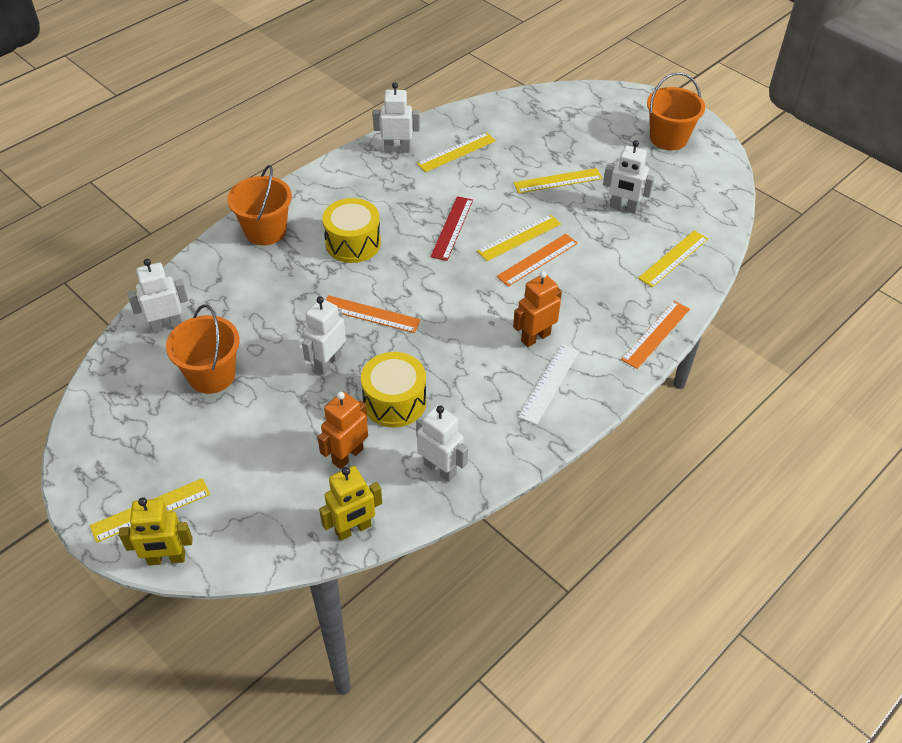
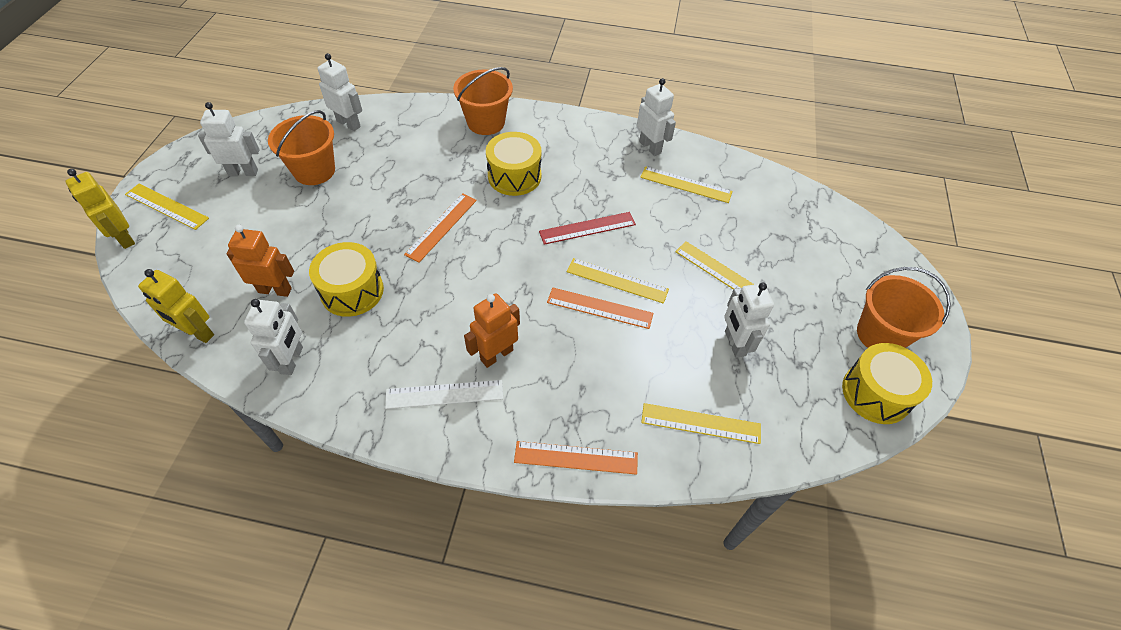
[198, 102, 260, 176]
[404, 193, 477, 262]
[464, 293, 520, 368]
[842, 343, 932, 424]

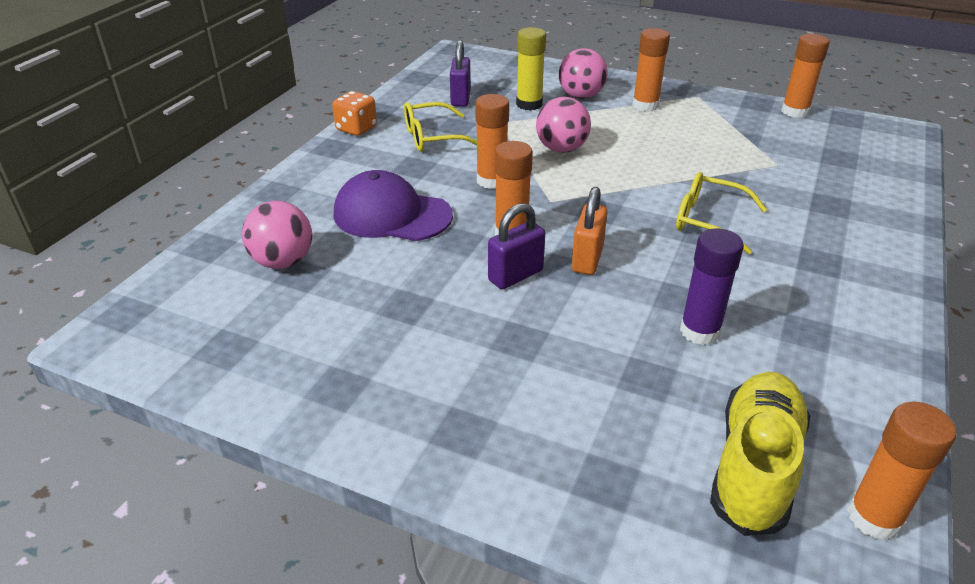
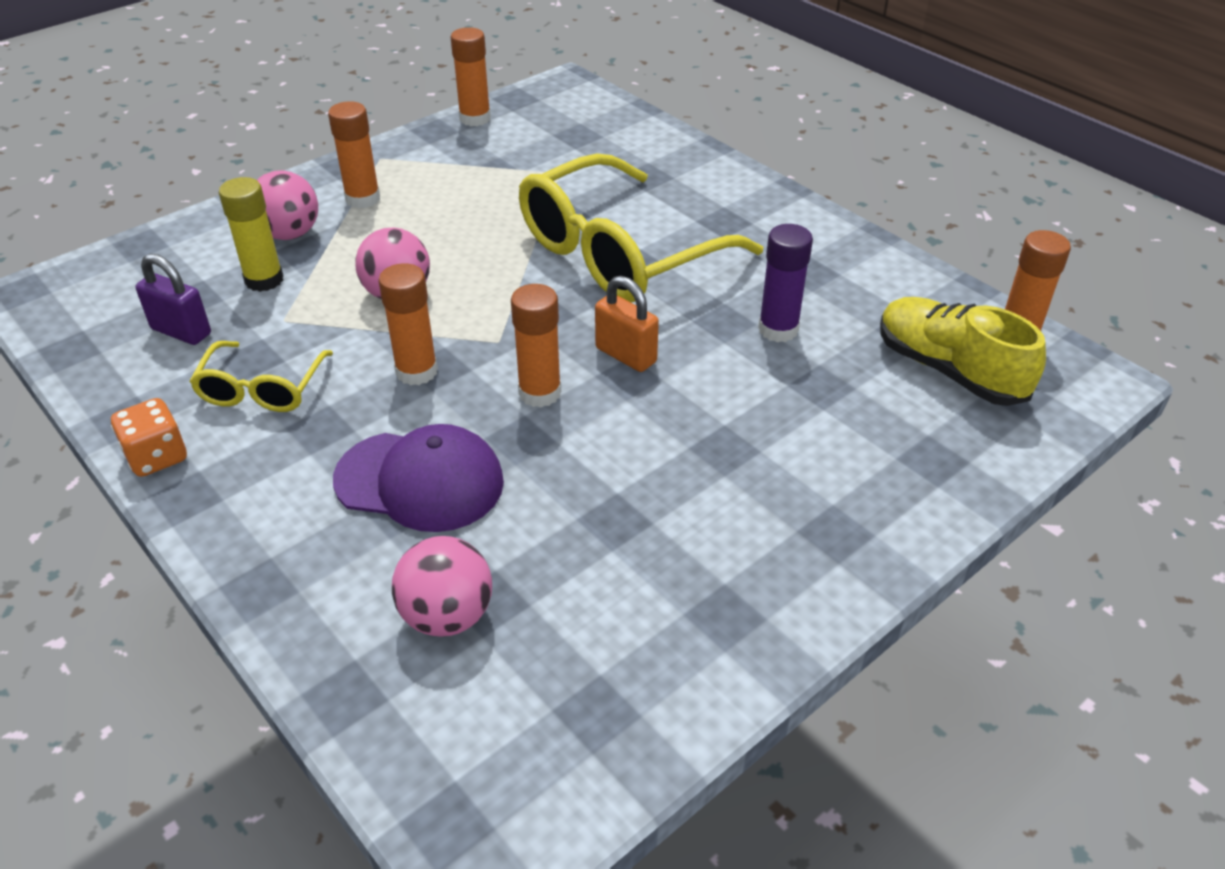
[333, 424, 504, 532]
[519, 153, 763, 303]
[488, 203, 545, 289] (first image)

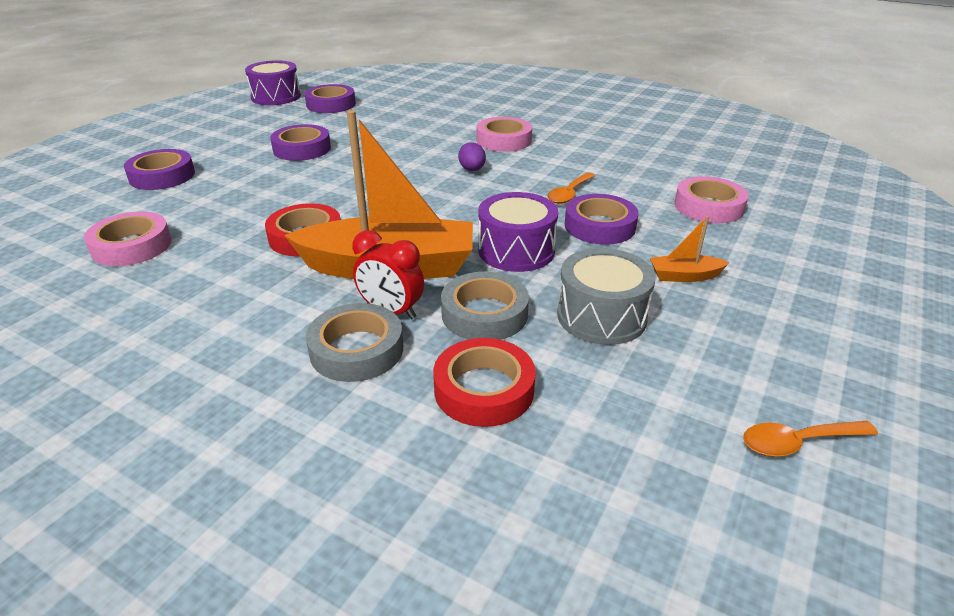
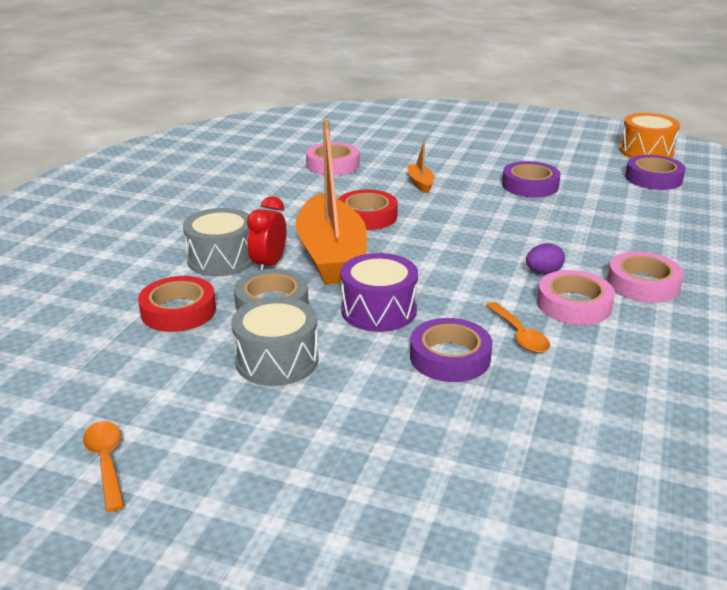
[183, 208, 254, 276]
[407, 141, 434, 193]
[486, 302, 550, 353]
[537, 270, 615, 325]
[619, 113, 680, 158]
[124, 149, 195, 190] (first image)

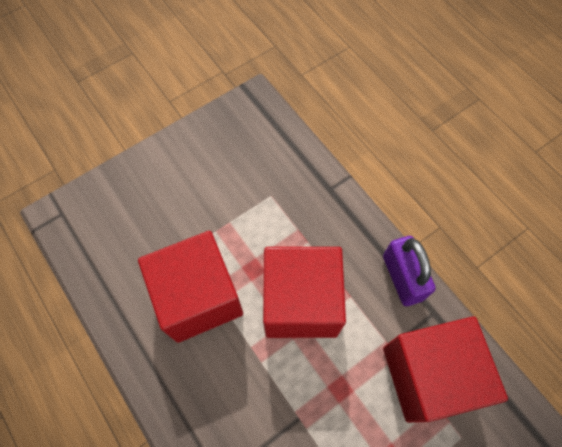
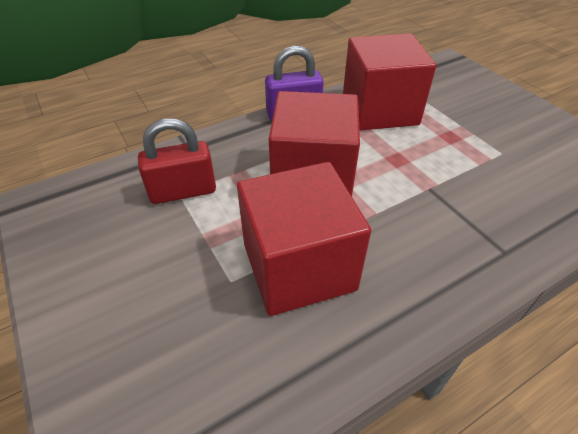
[138, 118, 216, 204]

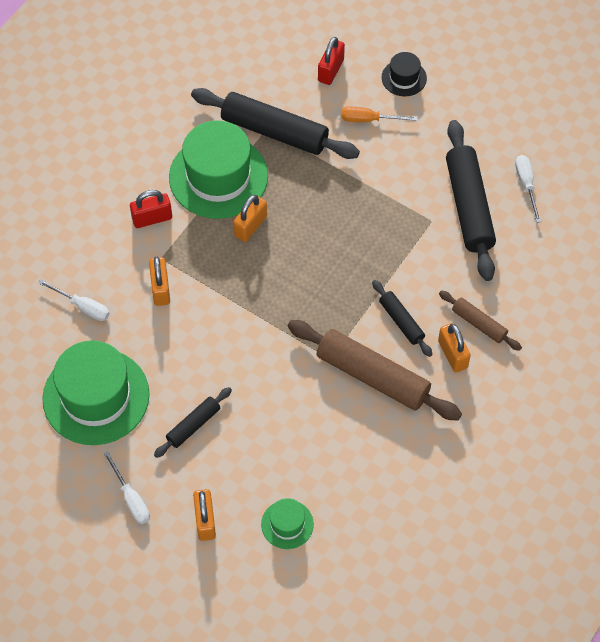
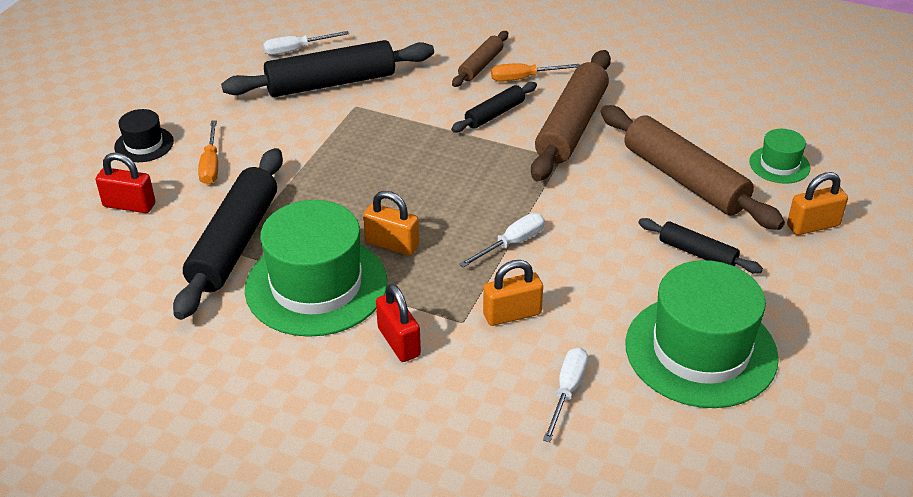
[459, 213, 545, 268]
[491, 63, 580, 82]
[600, 105, 785, 230]

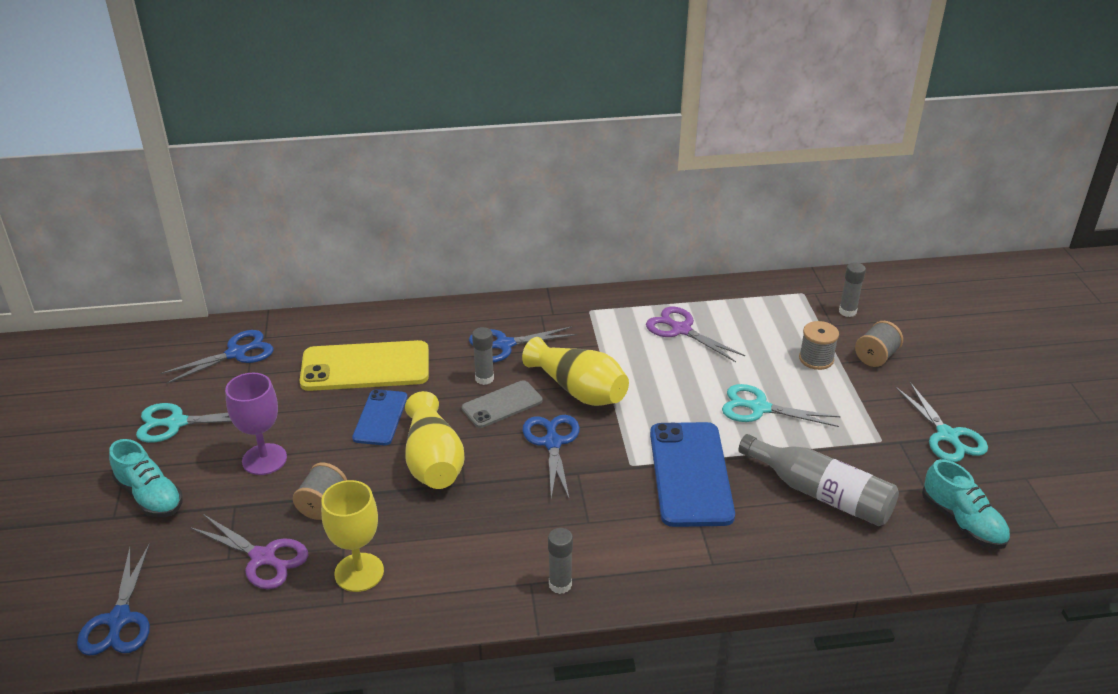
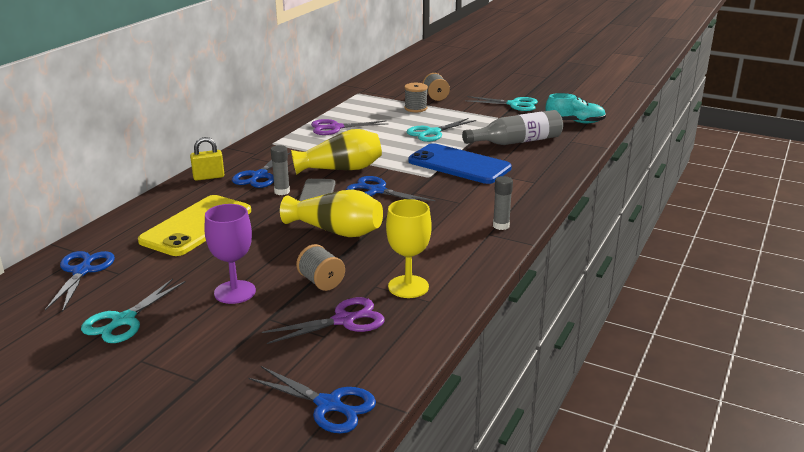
[190, 137, 224, 181]
[109, 439, 183, 517] (first image)
[352, 389, 407, 445] (first image)
[839, 263, 866, 317] (first image)

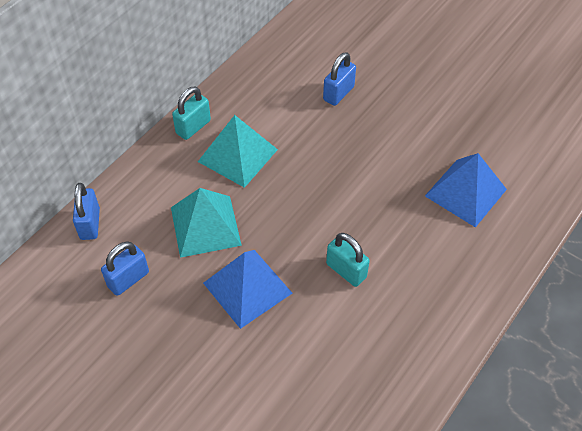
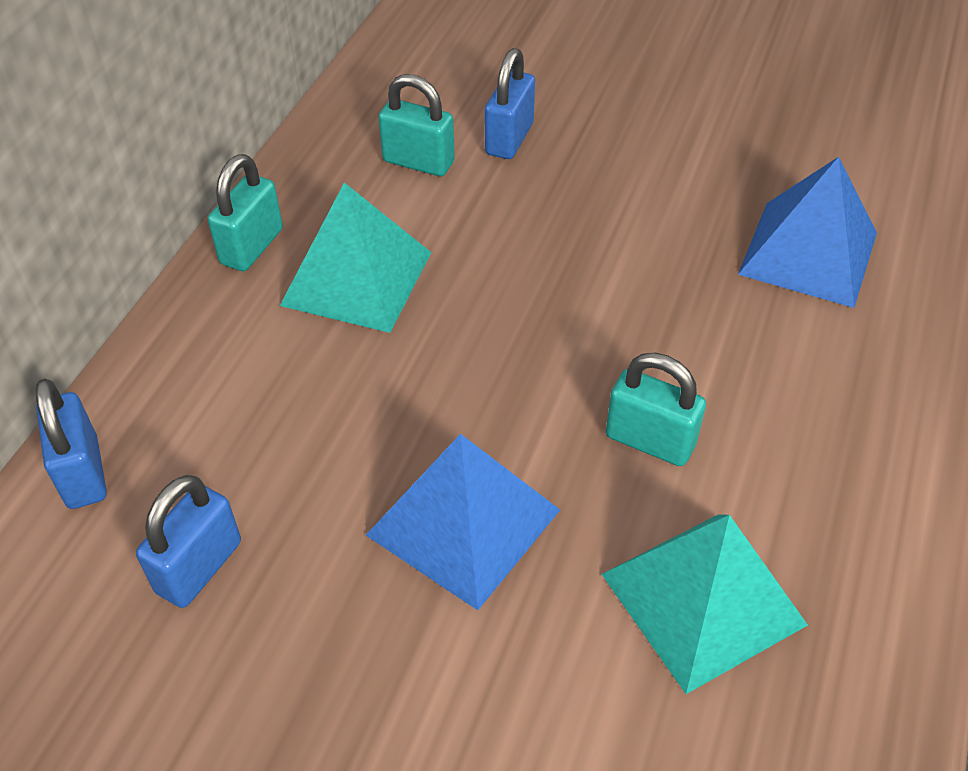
[378, 74, 455, 176]
[602, 514, 808, 694]

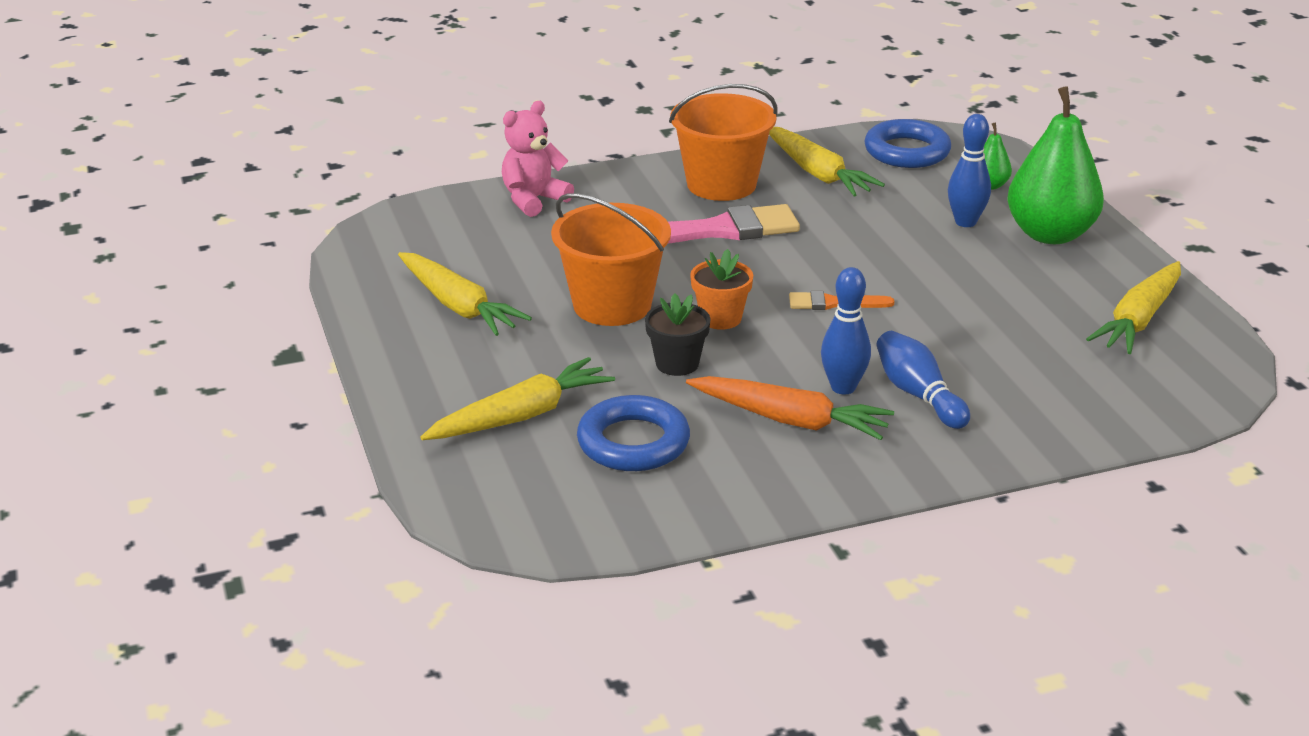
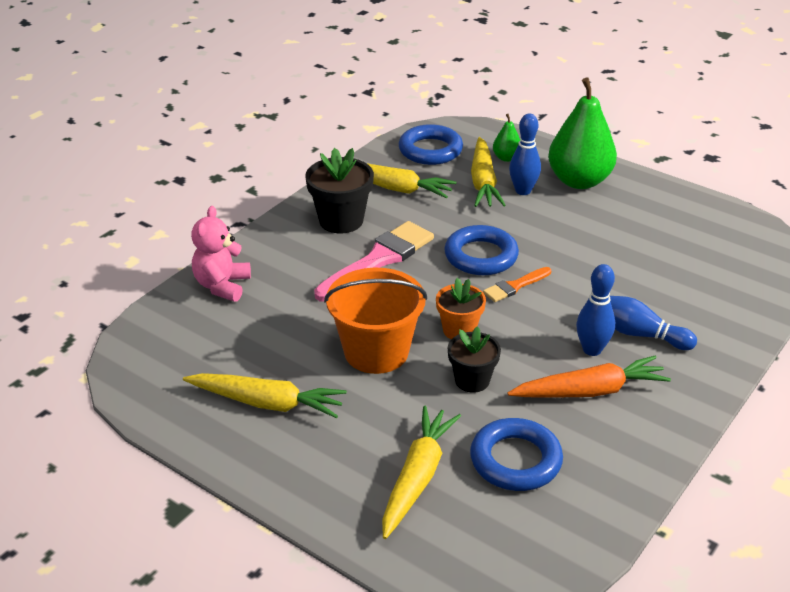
[305, 148, 374, 233]
[444, 225, 519, 275]
[471, 137, 506, 207]

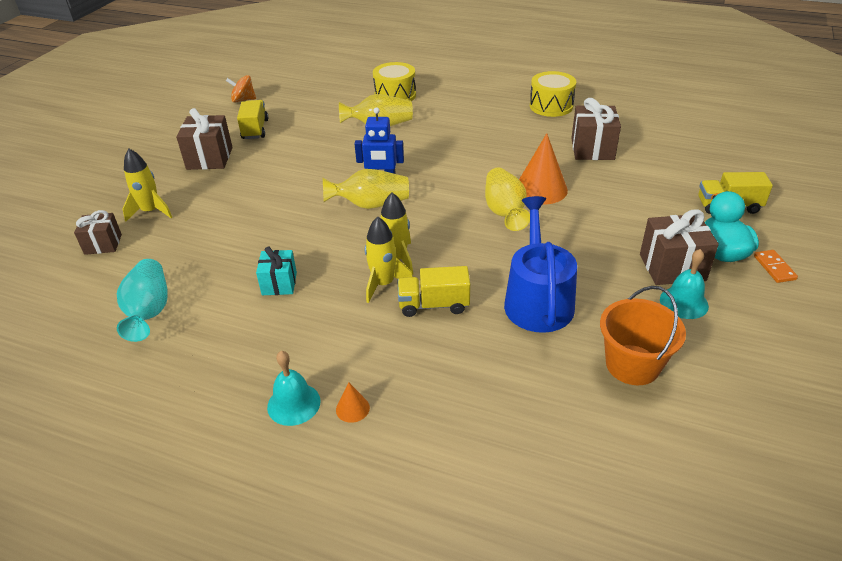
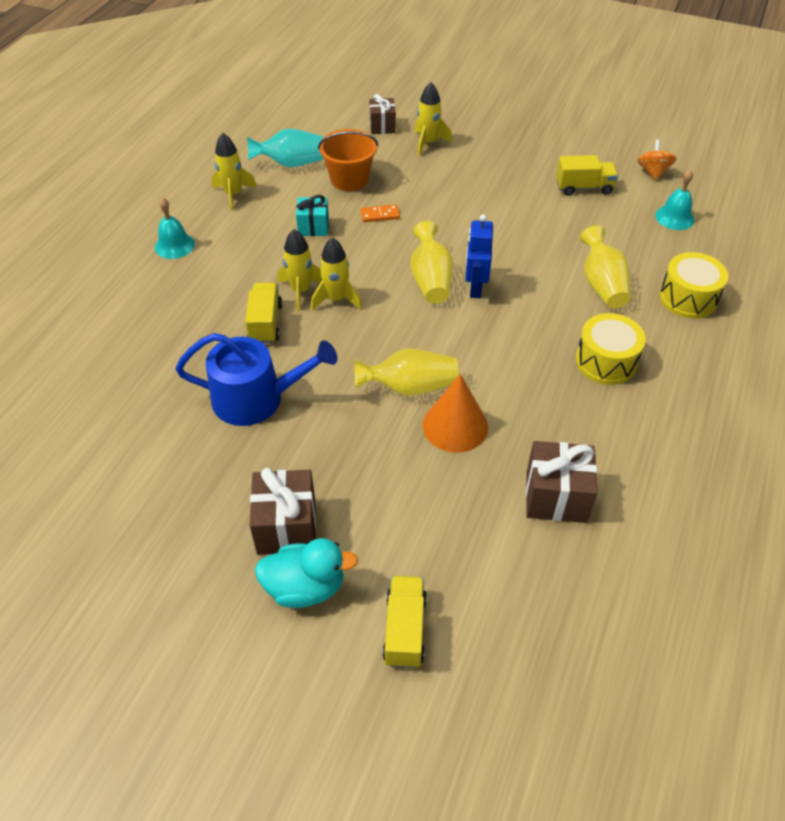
[211, 133, 257, 211]
[318, 129, 378, 191]
[361, 204, 400, 222]
[576, 313, 646, 385]
[655, 170, 694, 230]
[176, 108, 233, 170] (first image)
[336, 382, 370, 423] (first image)

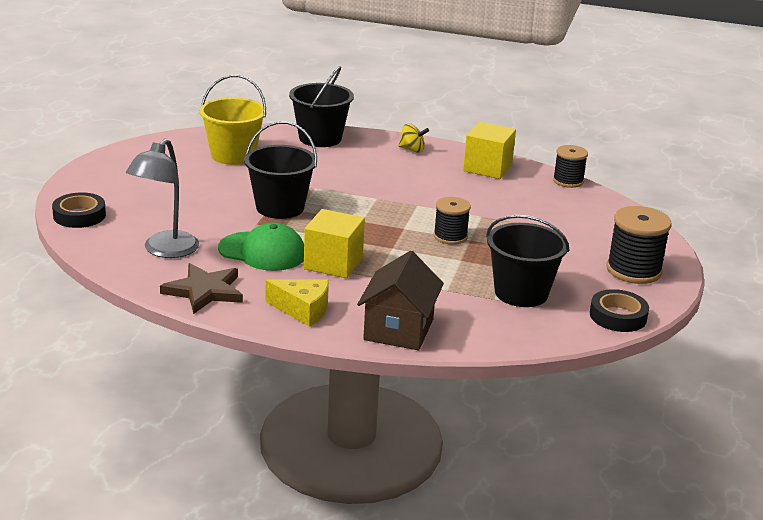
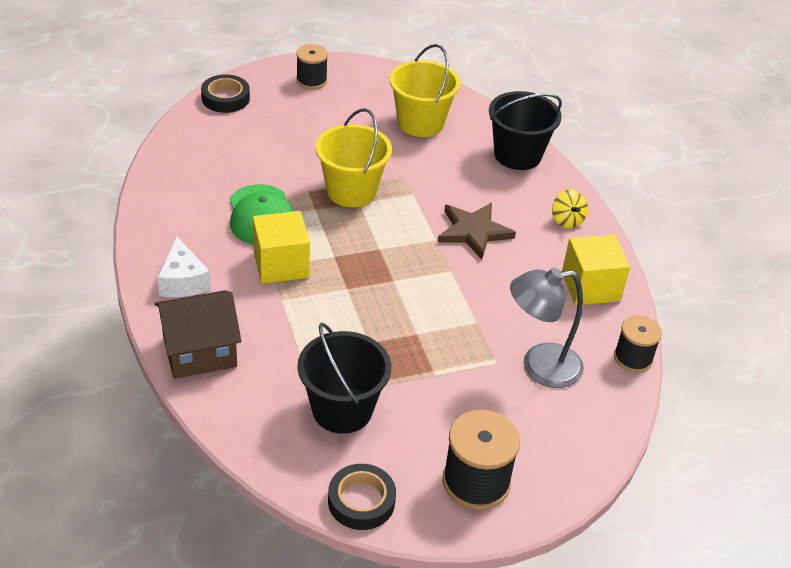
[157, 236, 211, 297]
[296, 44, 328, 89]
[315, 108, 392, 207]
[438, 203, 516, 260]
[510, 268, 584, 388]

